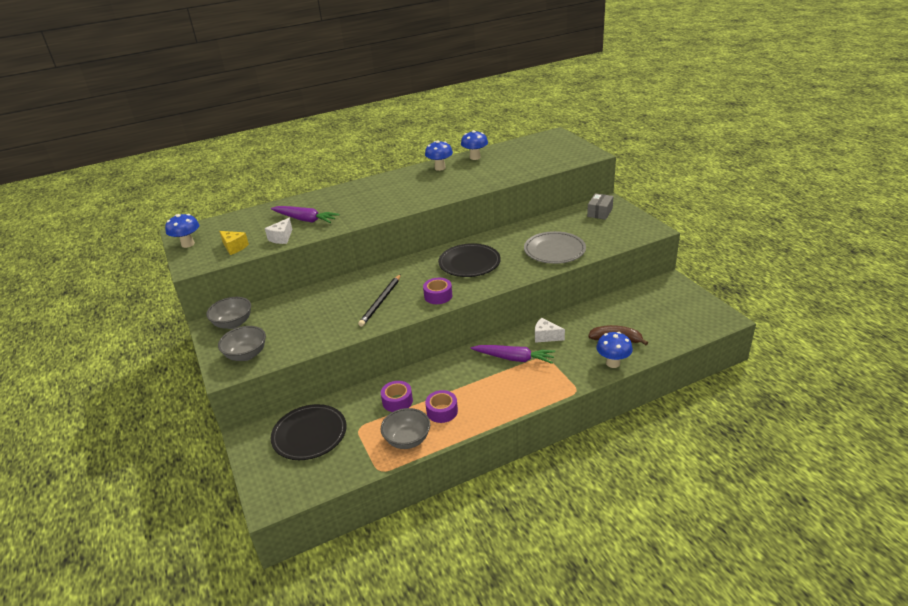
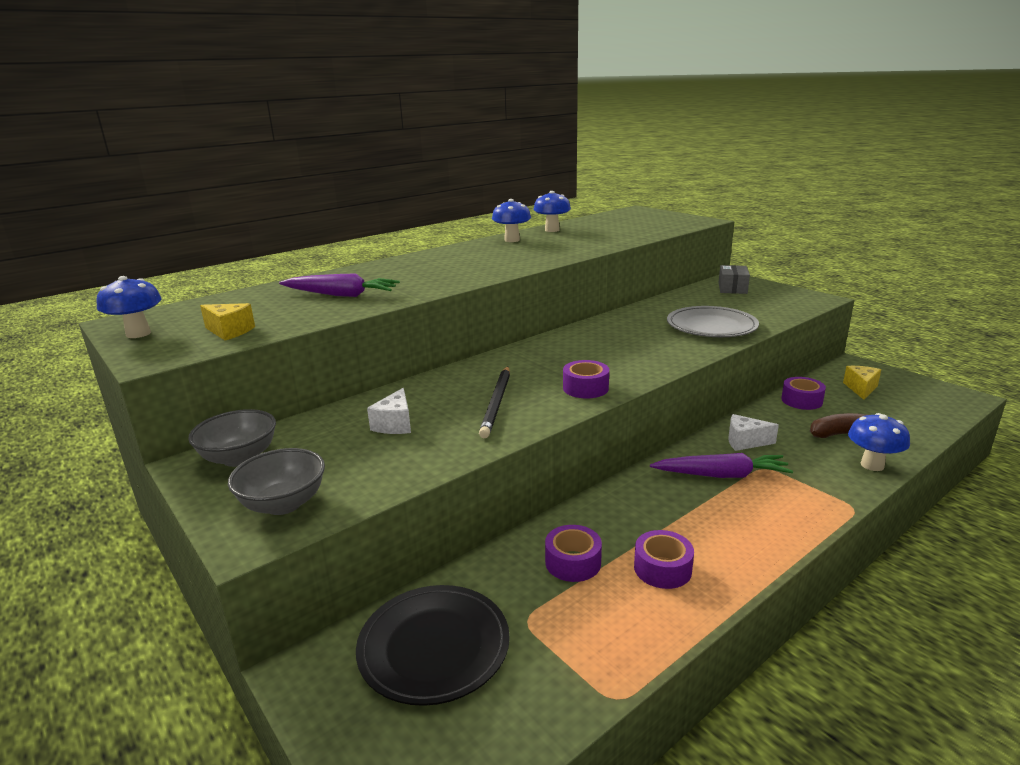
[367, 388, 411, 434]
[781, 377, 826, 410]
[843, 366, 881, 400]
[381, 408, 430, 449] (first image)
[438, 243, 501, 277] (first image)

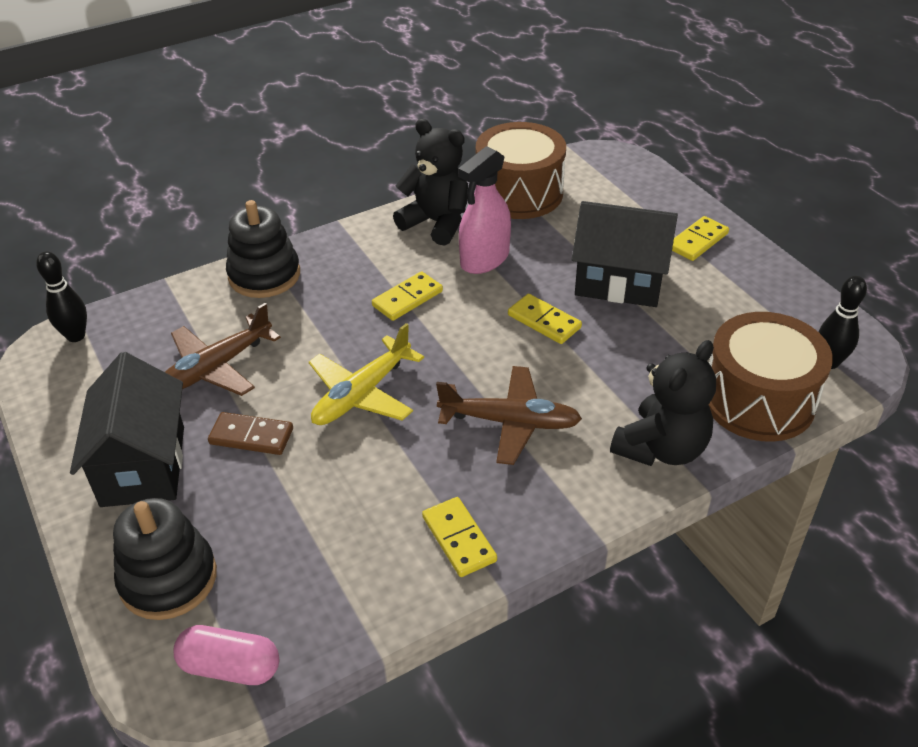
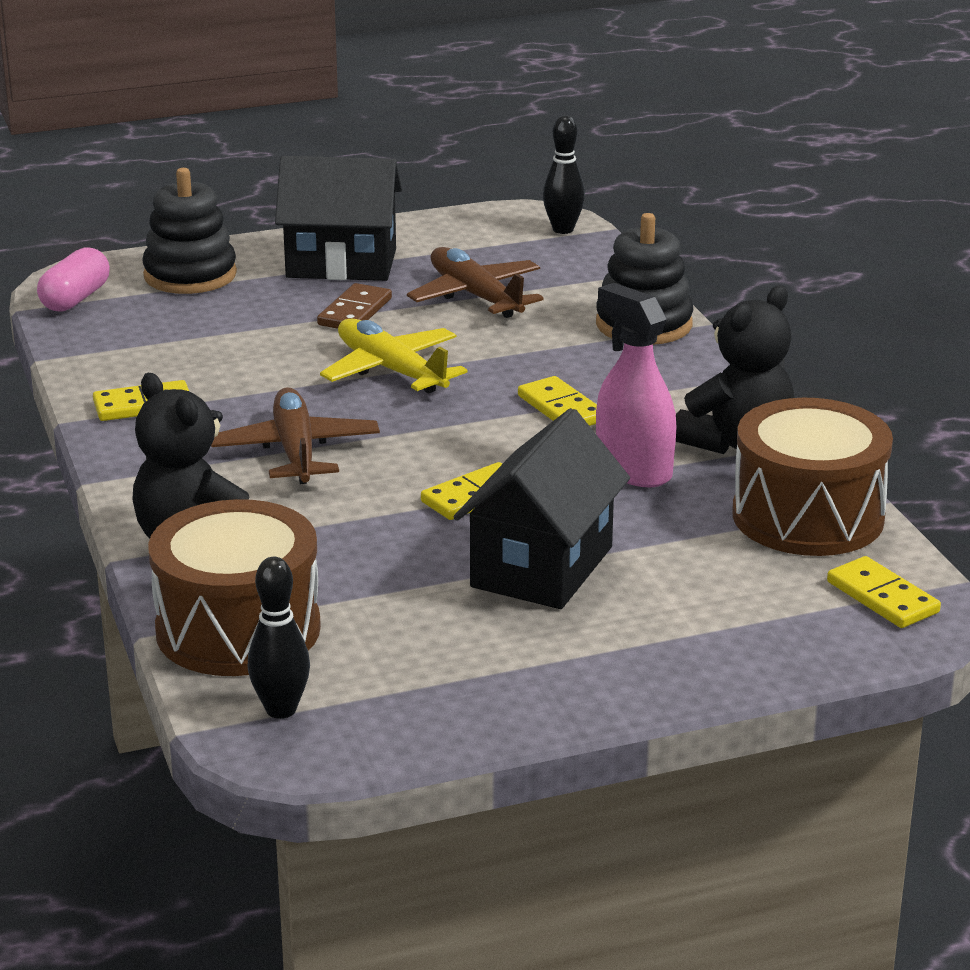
[211, 387, 380, 484]
[827, 556, 941, 628]

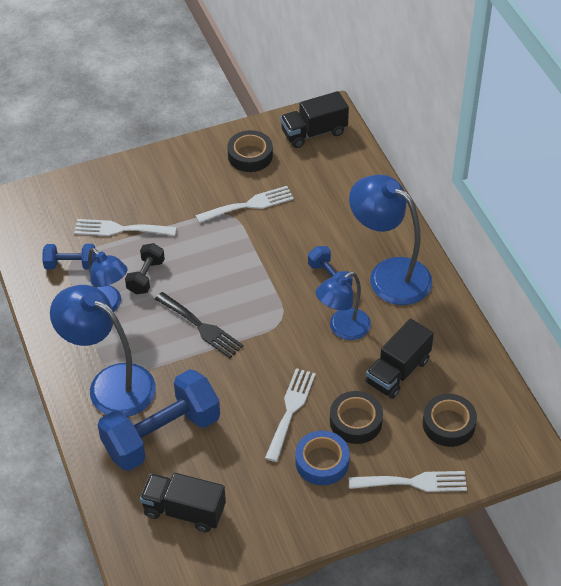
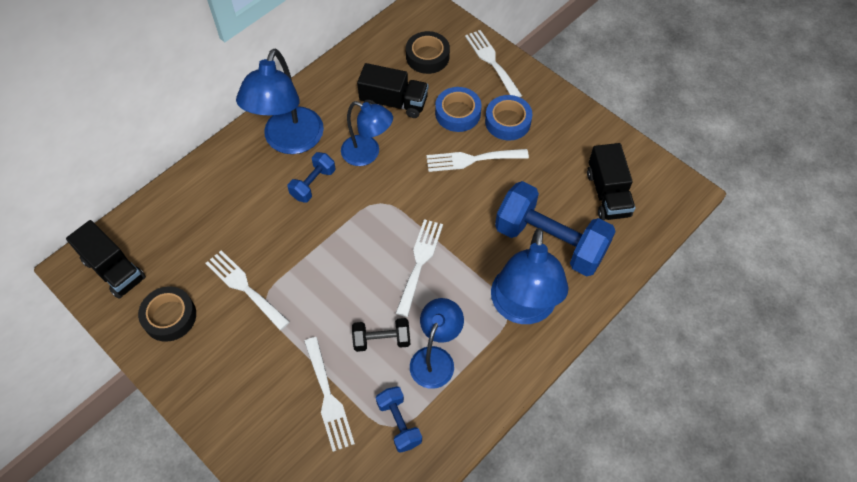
[396, 219, 443, 317]
[435, 87, 481, 132]

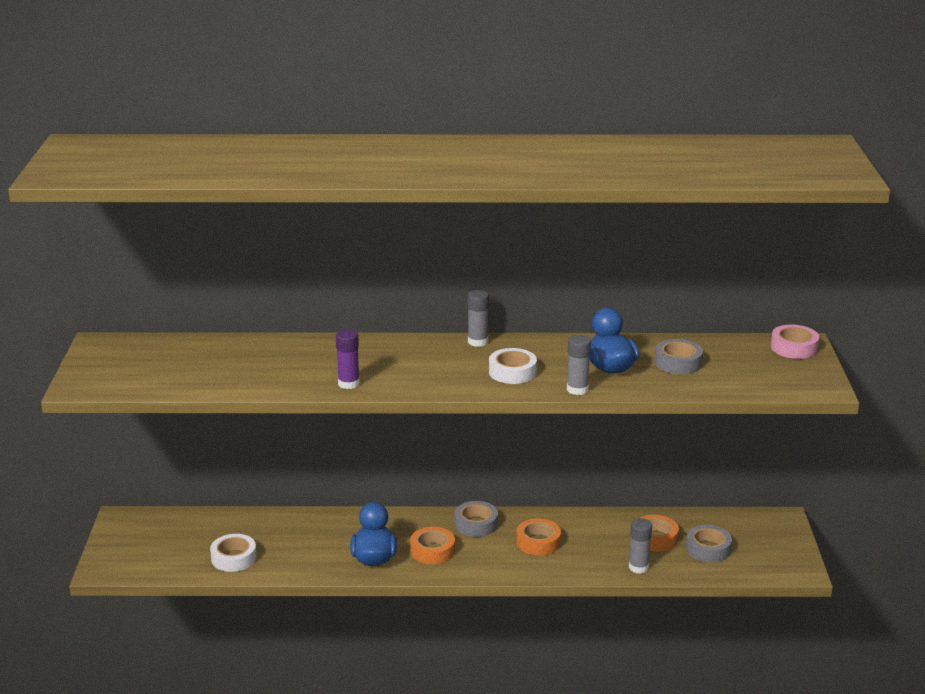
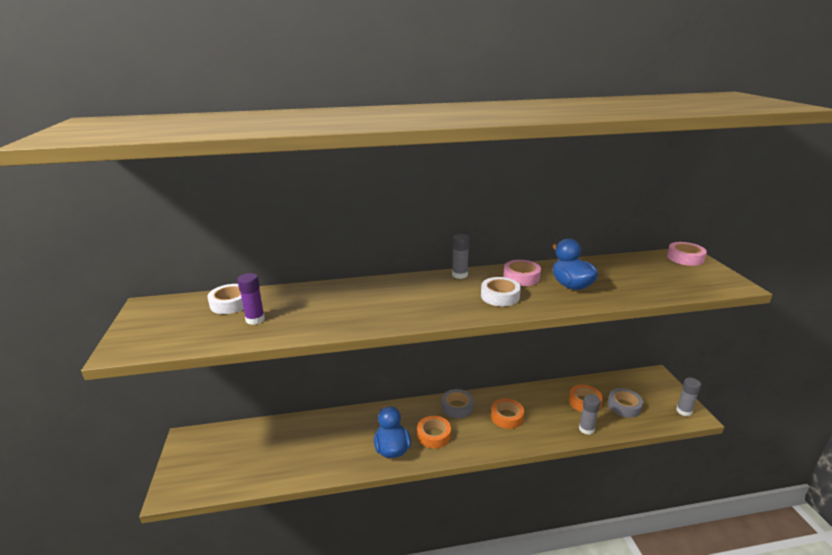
[208, 284, 244, 314]
[237, 273, 265, 325]
[503, 260, 541, 286]
[676, 378, 701, 416]
[655, 339, 703, 374] (first image)

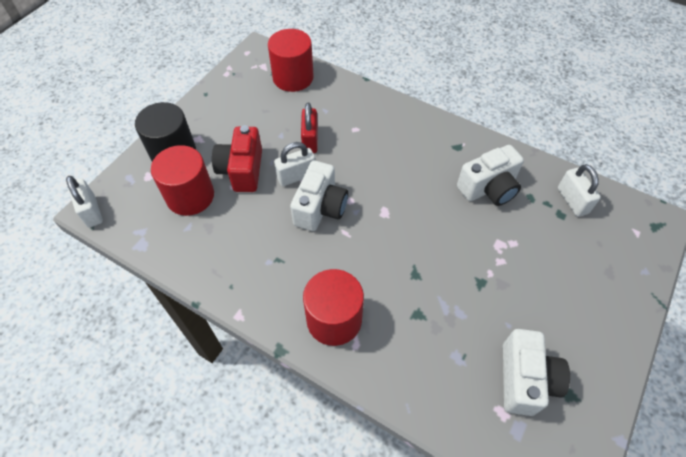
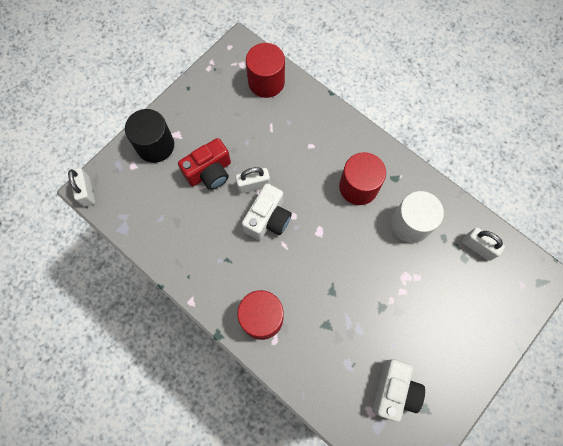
[178, 138, 231, 190]
[339, 152, 386, 205]
[391, 191, 444, 243]
[462, 227, 505, 261]
[301, 103, 318, 153] (first image)

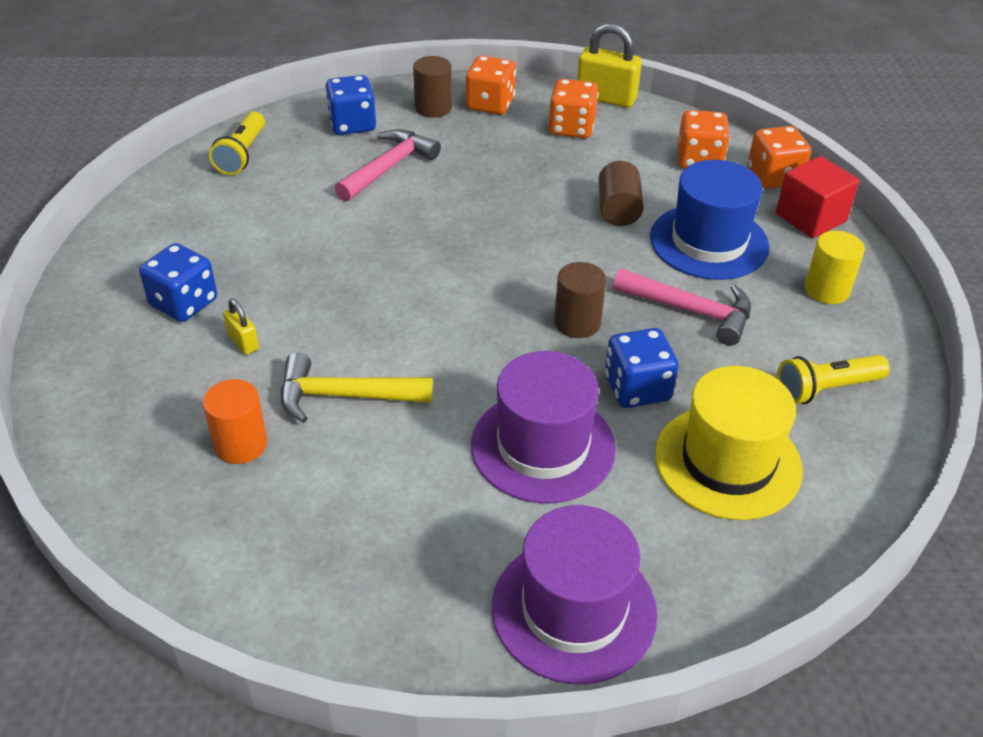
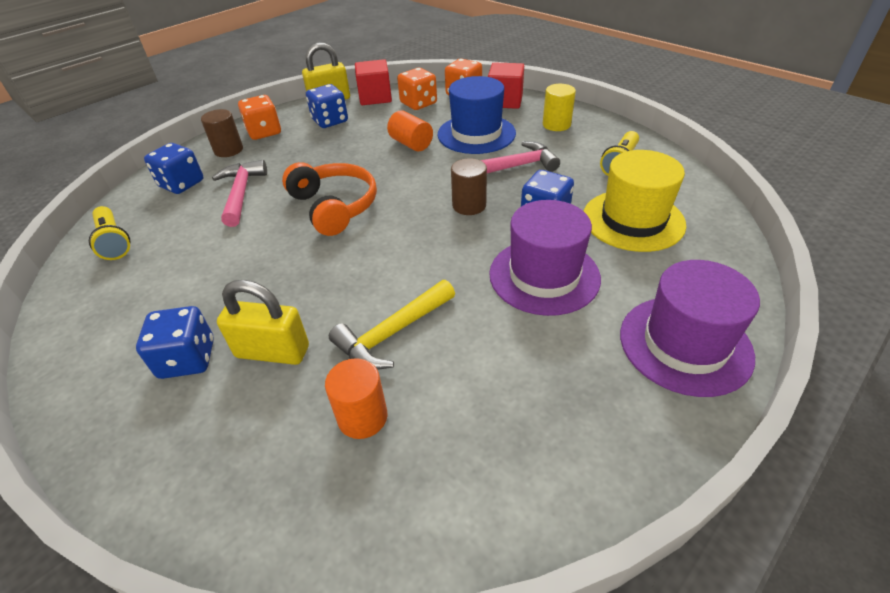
[217, 280, 309, 365]
[282, 162, 377, 236]
[306, 84, 348, 128]
[355, 59, 392, 105]
[387, 110, 433, 151]

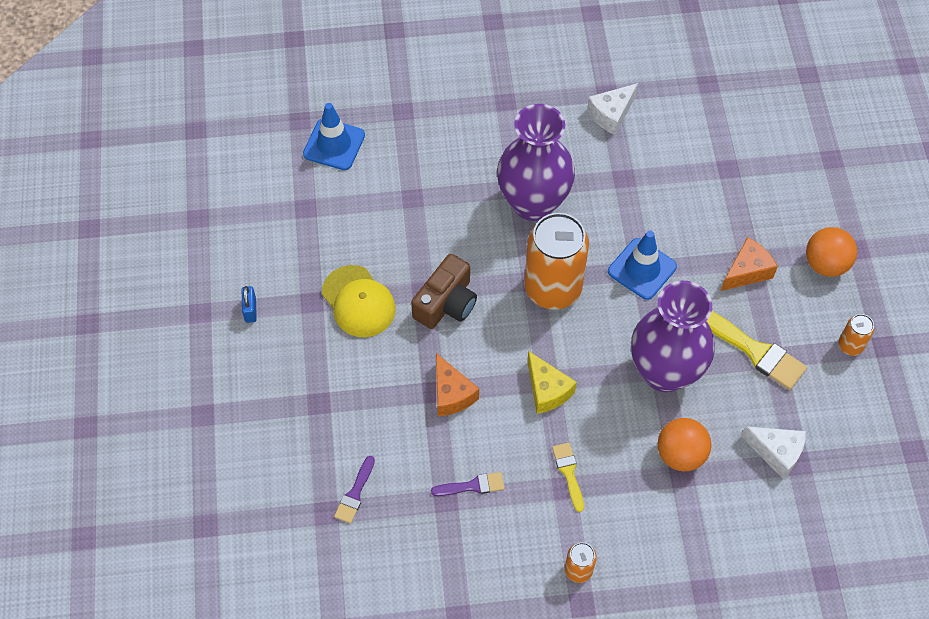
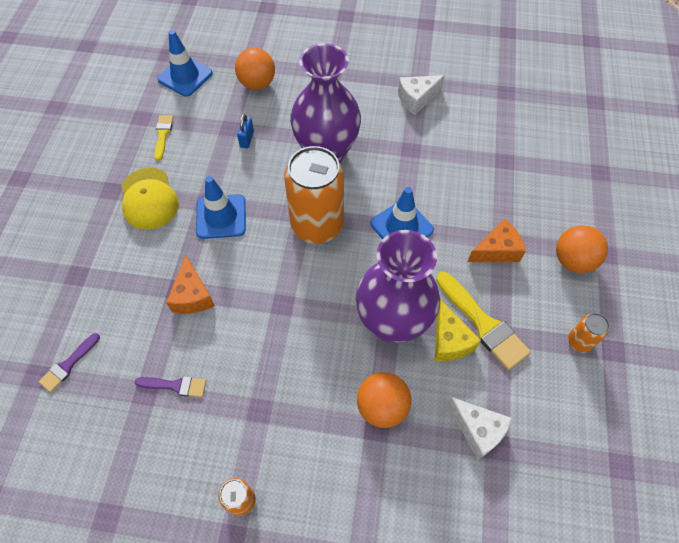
[154, 115, 173, 161]
[196, 176, 246, 239]
[235, 48, 275, 90]
[237, 114, 254, 148]
[435, 299, 481, 361]

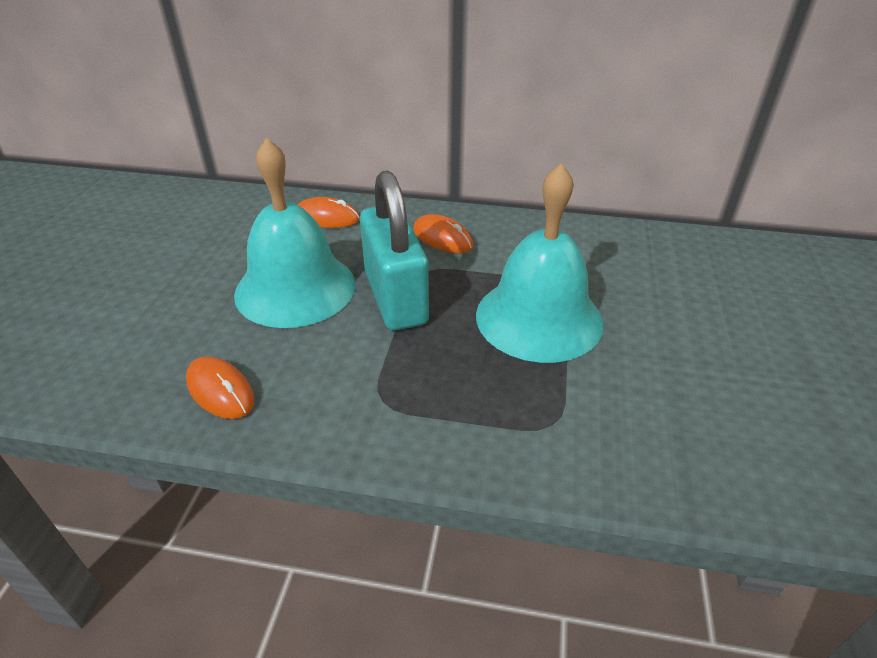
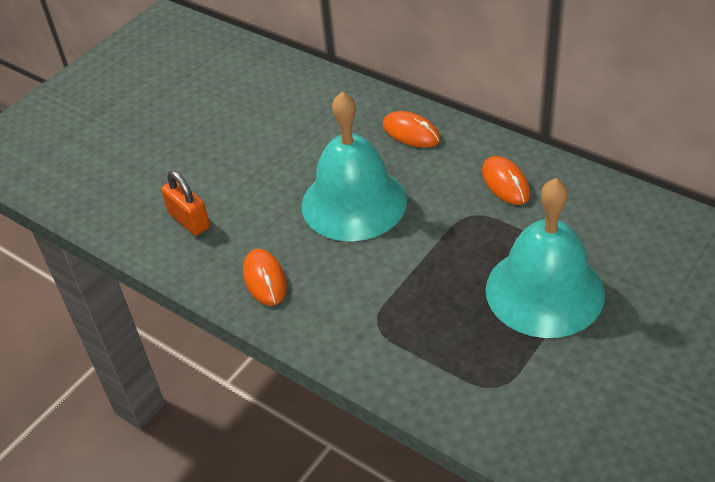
[161, 171, 210, 236]
[360, 170, 429, 331] (first image)

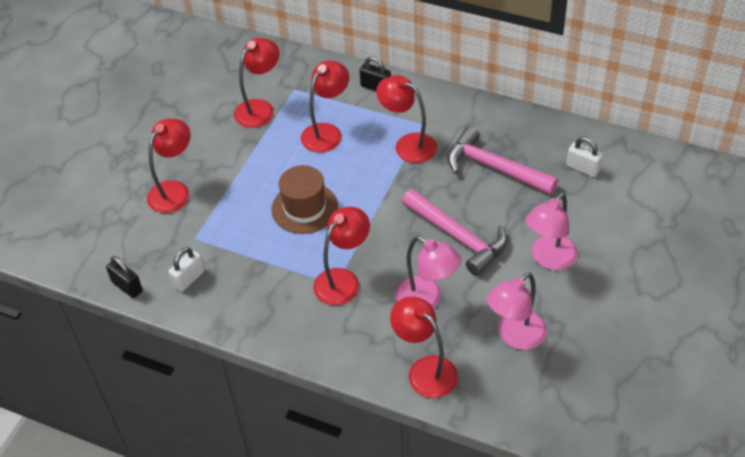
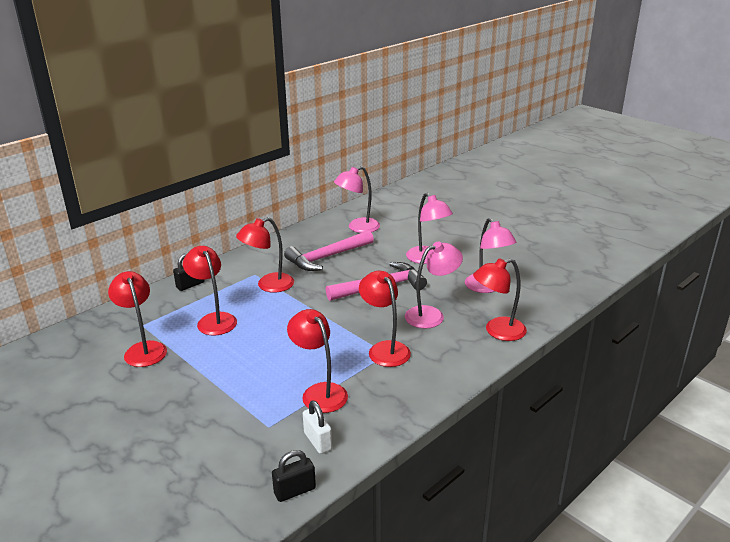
[287, 309, 348, 413]
[334, 166, 380, 233]
[271, 165, 338, 234] (first image)

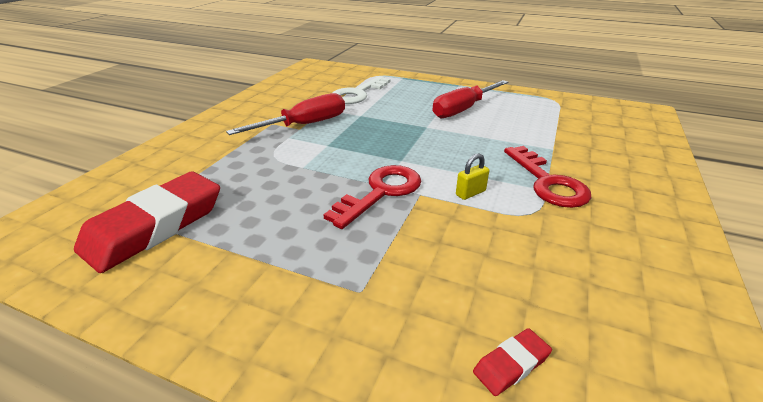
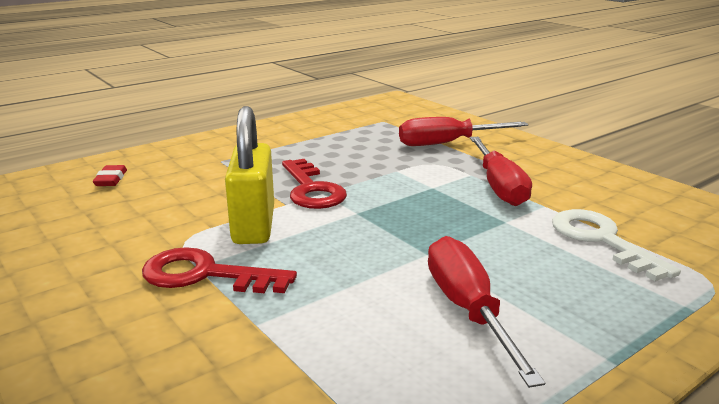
[225, 106, 274, 244]
[399, 117, 528, 146]
[74, 172, 220, 273] (first image)

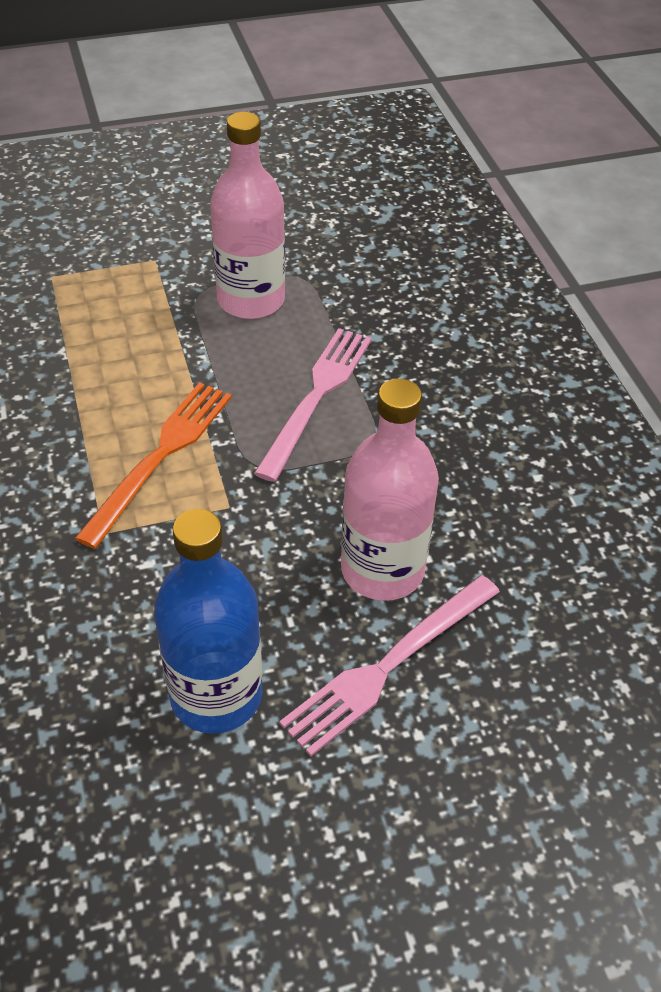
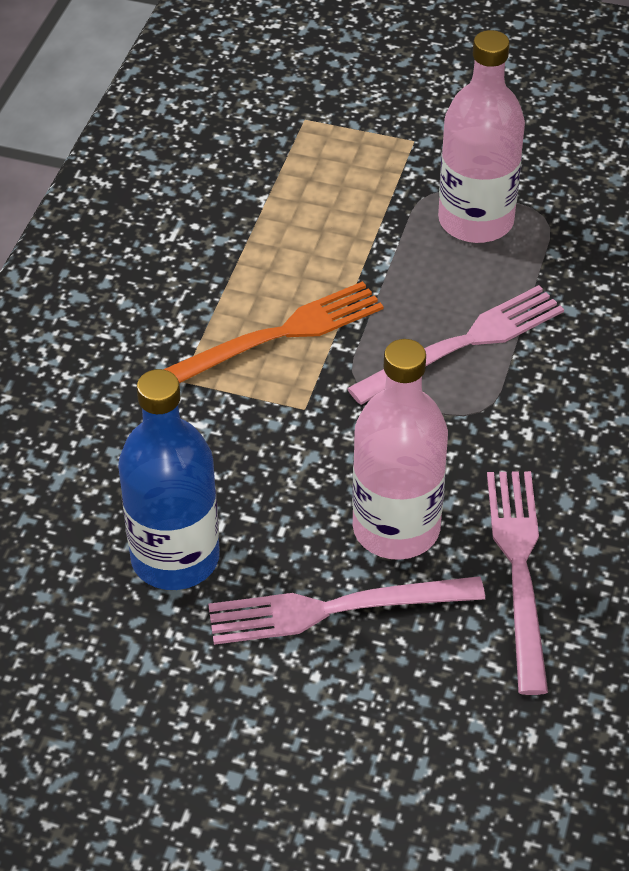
[487, 471, 548, 695]

